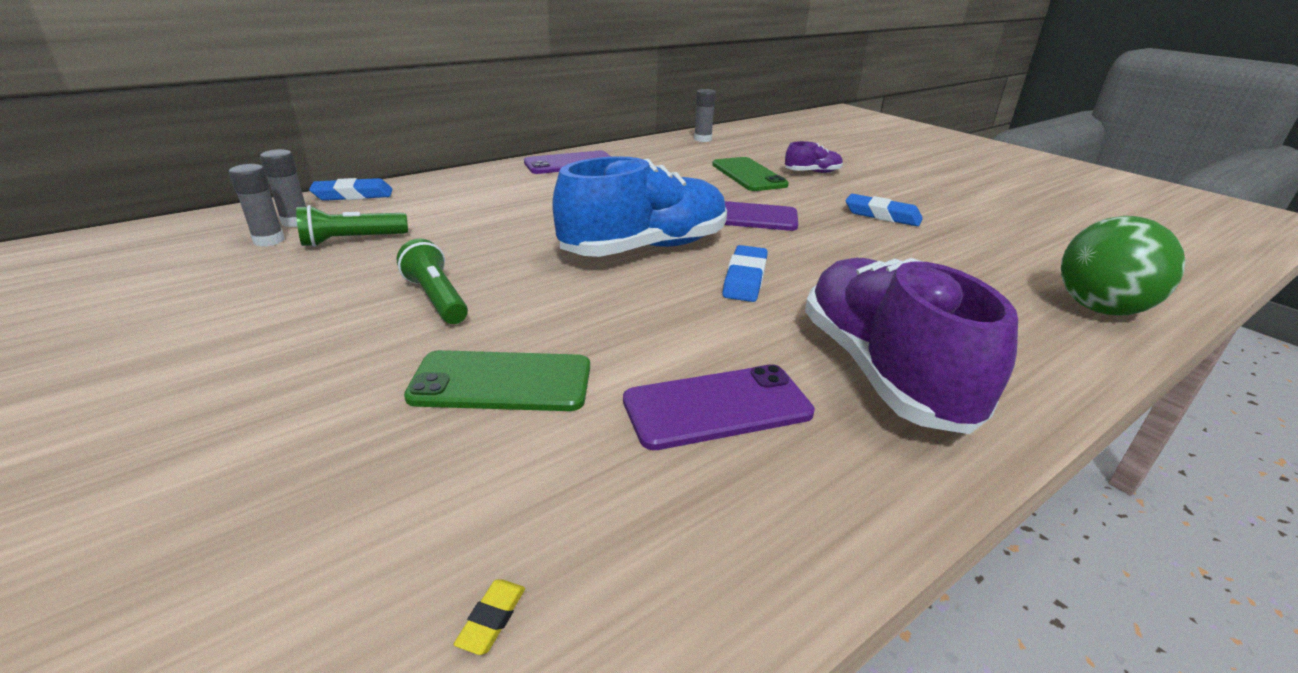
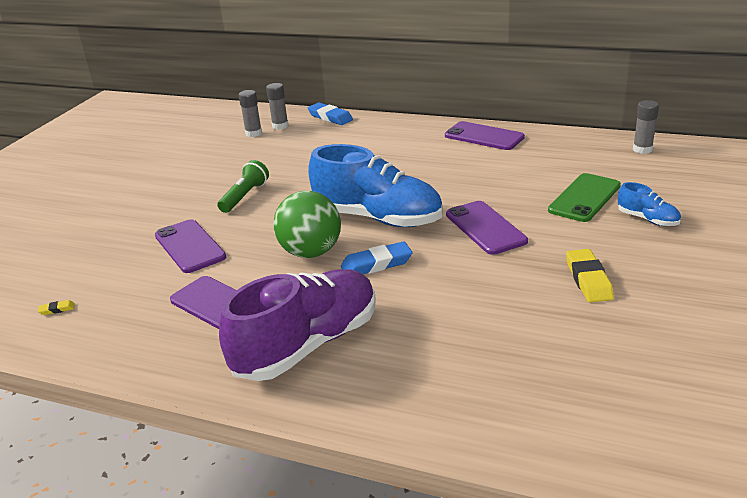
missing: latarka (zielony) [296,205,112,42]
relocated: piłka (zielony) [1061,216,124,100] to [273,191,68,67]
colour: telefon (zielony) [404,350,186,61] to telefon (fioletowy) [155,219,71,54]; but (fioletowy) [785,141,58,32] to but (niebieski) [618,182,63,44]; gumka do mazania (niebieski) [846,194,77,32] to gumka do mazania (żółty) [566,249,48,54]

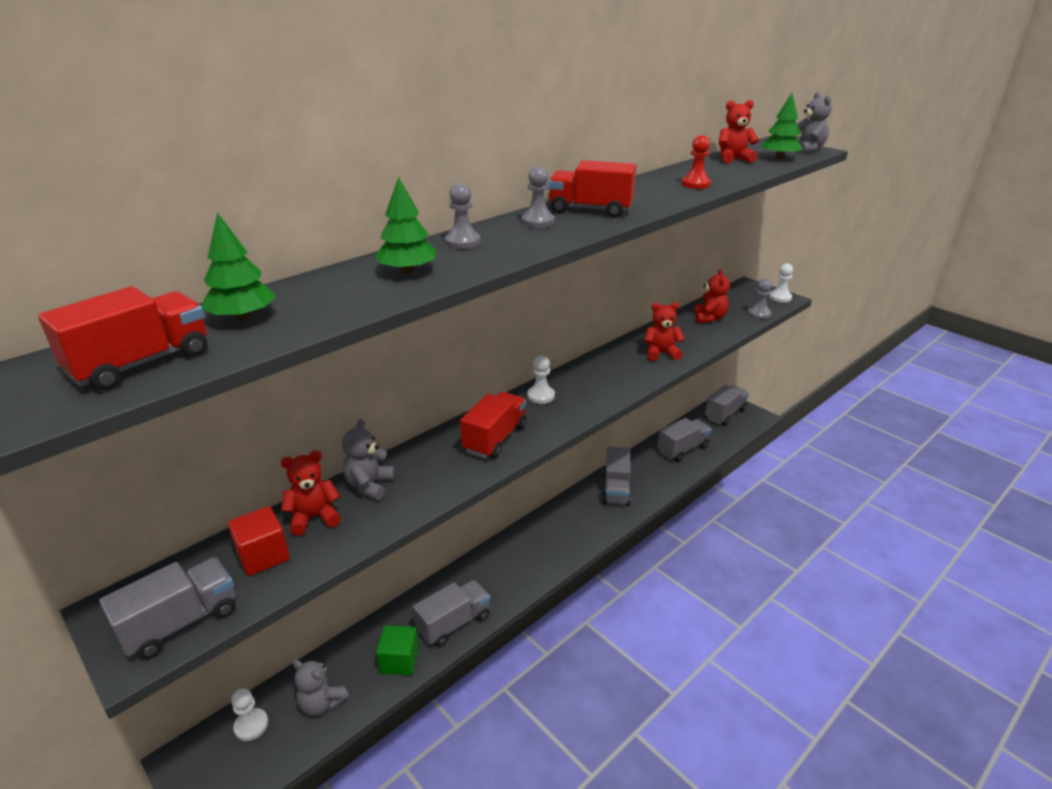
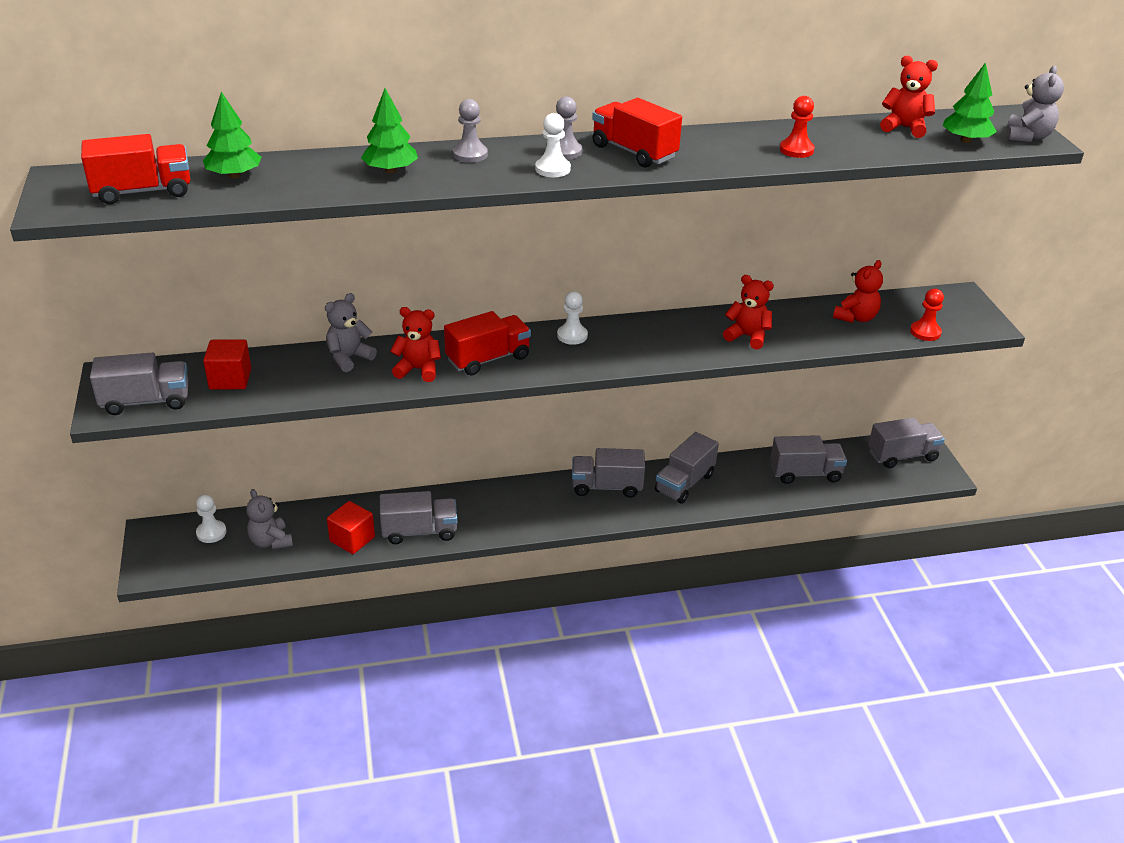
appeared: ciężarówka (szary) [572,448,73,50]
relocated: miś (czerwony) [281,450,60,86] to [390,307,51,75]; pionek (biały) [769,263,24,39] to [535,113,36,64]
colour: sześcian (zielony) [376,625,43,50] to sześcian (czerwony) [327,501,48,53]; pionek (szary) [747,279,25,40] to pionek (czerwony) [910,289,34,52]

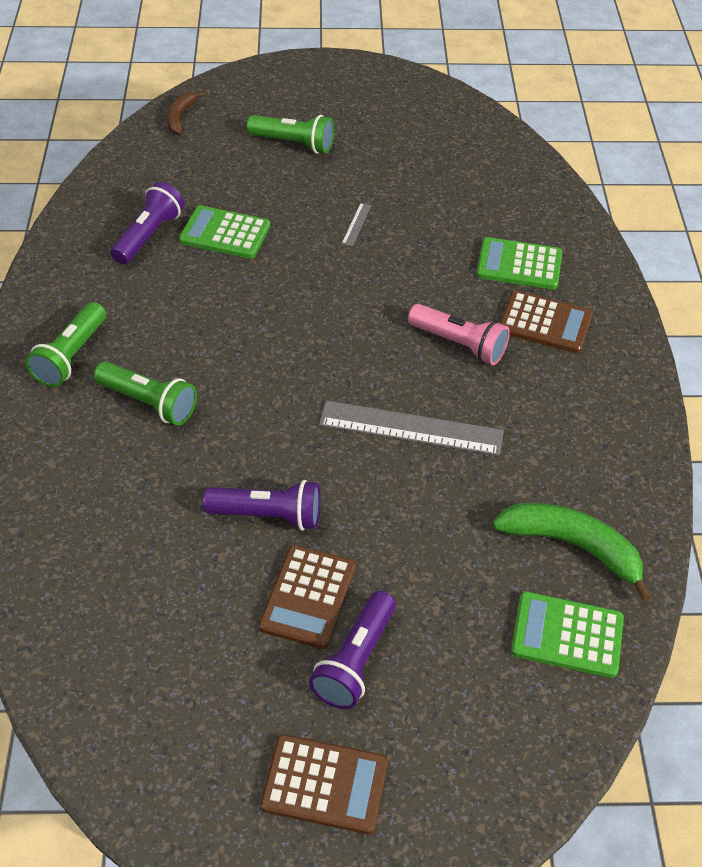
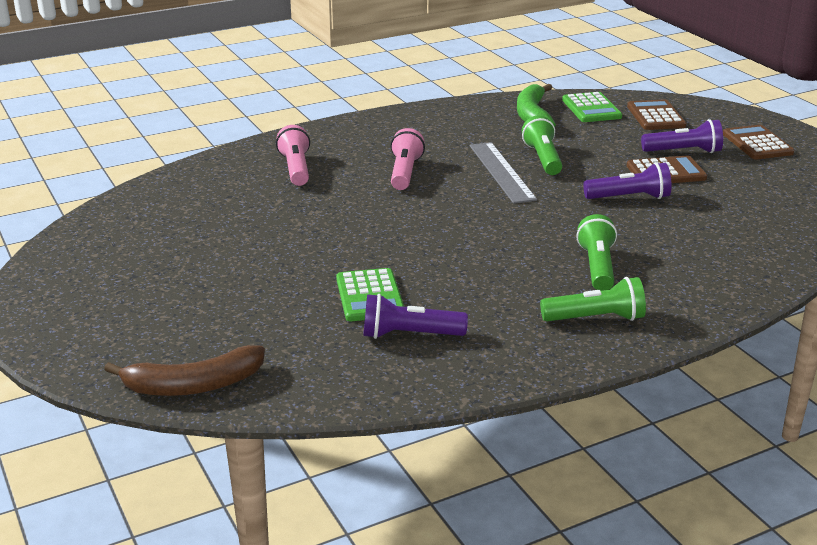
missing: linijka (szary) [342,203,30,43]
relocated: latarka (zielony) [247,115,87,39] to [522,115,40,60]; kalkulator (brązowy) [500,291,93,62] to [627,100,59,30]
exchanged: kalkulator (zielony) [476,237,87,53] to latarka (różowy) [276,125,34,61]
spun: latarka (fioletowy) [203,480,118,50] = [583,162,89,37] 105 degrees clockwise
size: banan (brązowy) [167,91,38,44] = [104,345,161,51] x1.70

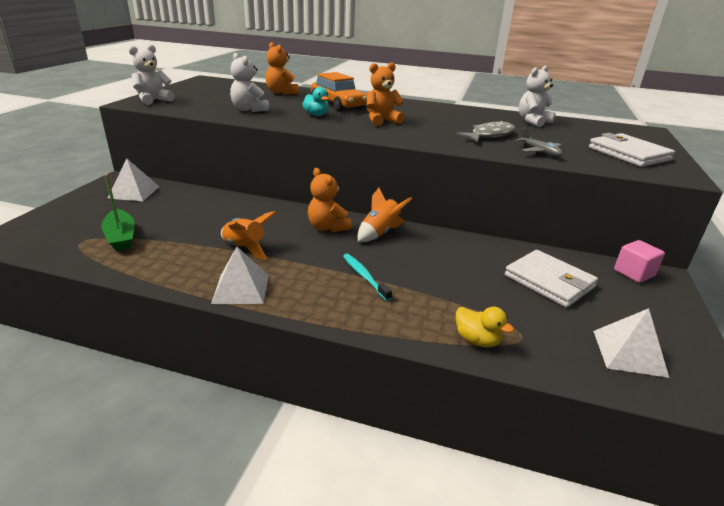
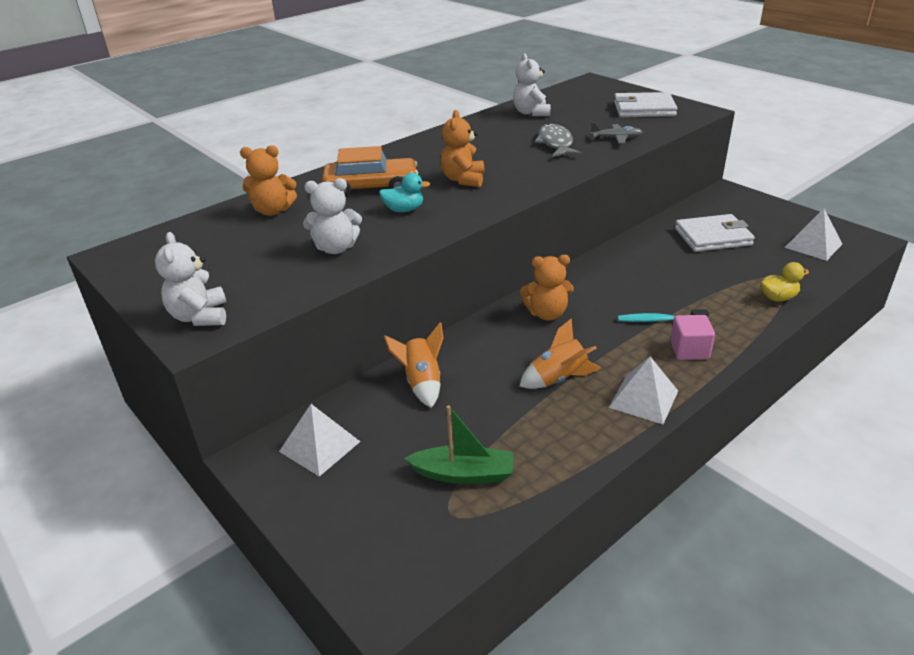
relocated: rakieta (pomarańczowy) [358,188,54,54] to [384,322,59,86]; sześcian (różowy) [614,240,51,43] to [670,315,45,45]

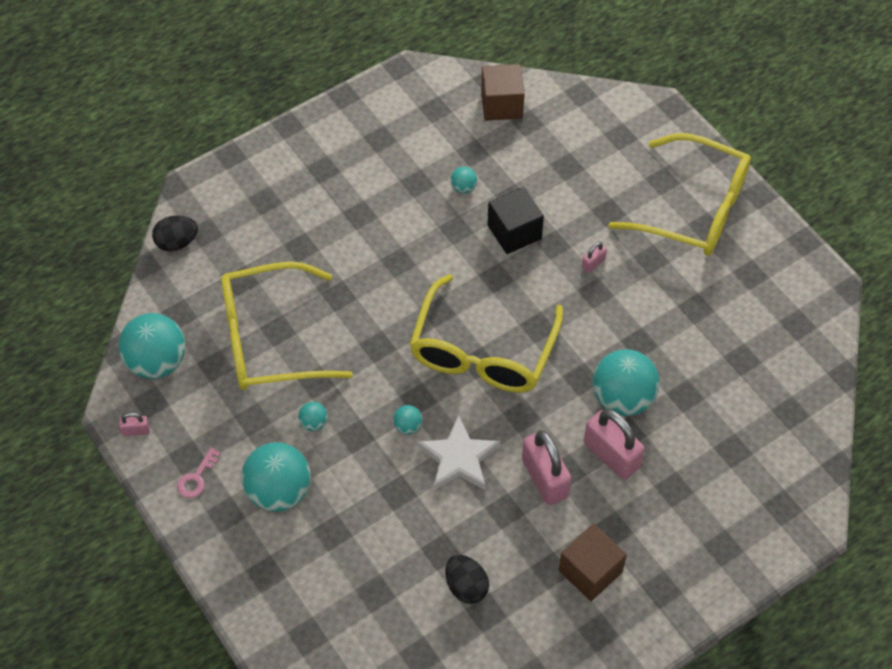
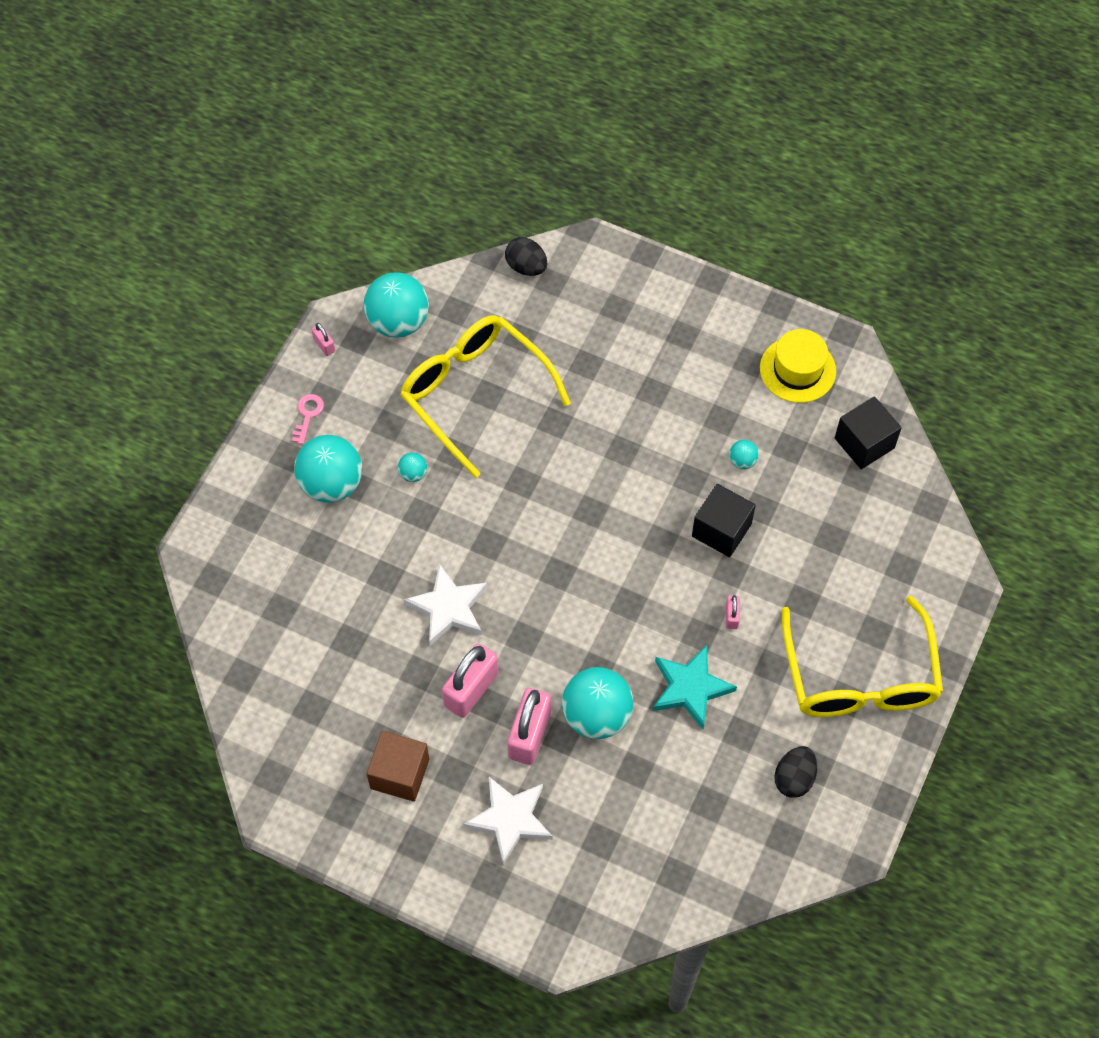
missing: piłka (turkusowy) [393,405,30,30]; okulary (żółty) [409,274,154,119]
appeared: gwiazda (biały) [464,777,88,88]; gwiazda (turkusowy) [653,645,84,84]; kapelusz (żółty) [760,329,76,74]
relocated: jajko (czarny) [445,555,44,49] to [774,746,43,52]
colour: sześcian (brązowy) [481,64,44,57] to sześcian (czarny) [835,396,67,73]
spun: klucz (różowy) [177,447,44,51] = [292,394,32,50] 105 degrees clockwise; kłódka (różowy) [581,242,26,31] = [726,595,14,34] 75 degrees clockwise

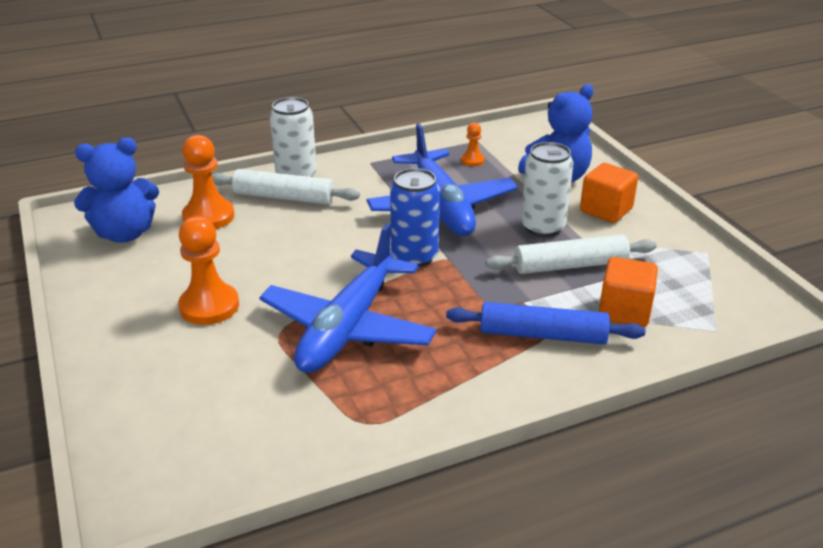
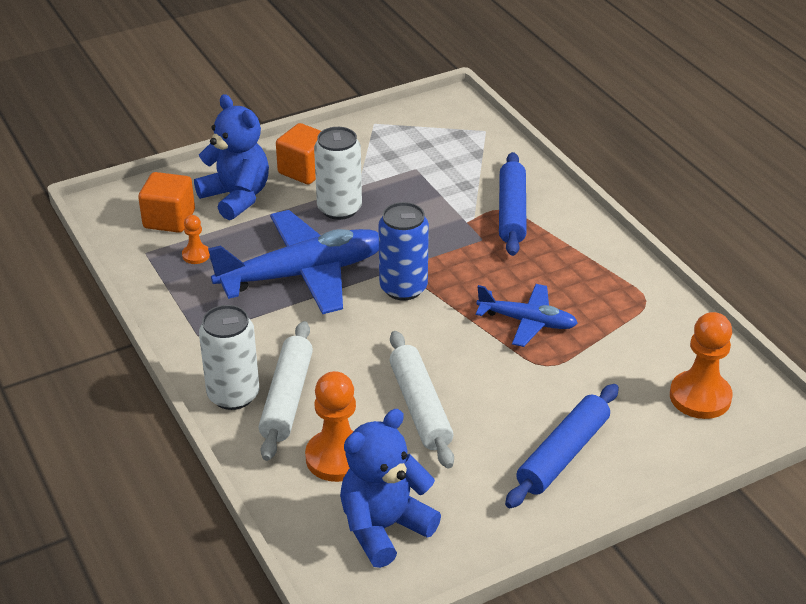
appeared: wałek do ciasta (niebieski) [505,384,114,124]
relocated: pionek (pomarańczowy) [178,216,61,109] to [670,312,63,107]; wałek do ciasta (biały) [486,235,171,39] to [390,331,64,137]; sześcian (pomarańczowy) [599,257,59,70] to [138,172,57,61]
spun: miś (niebieski) [74,137,85,106] = [340,409,101,159] 105 degrees counterclockwise
size: samolot (niebieski) [259,223,178,150] = [476,284,102,63] x0.55

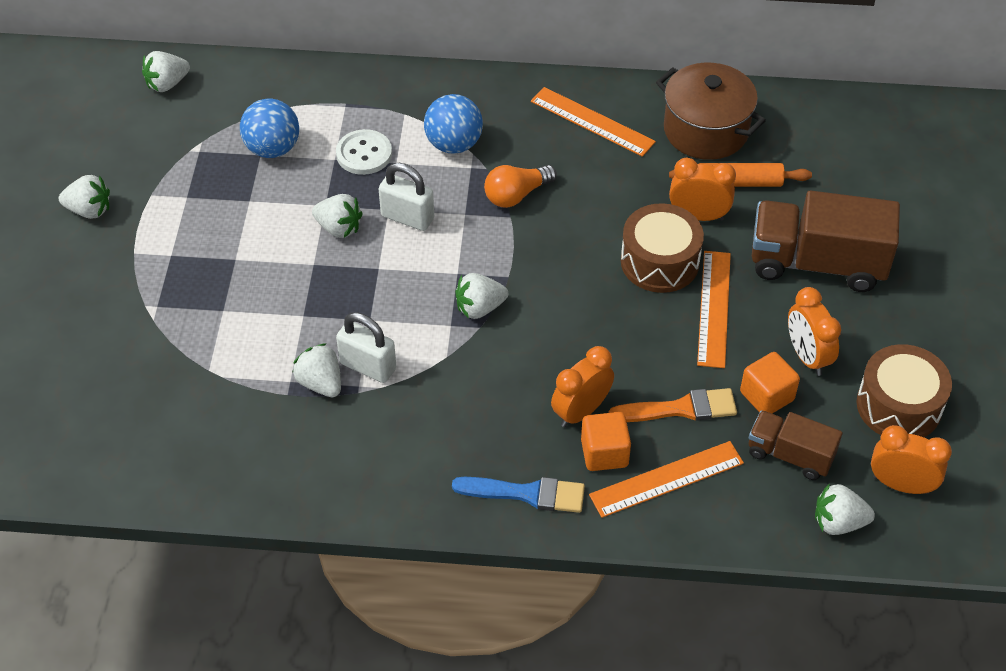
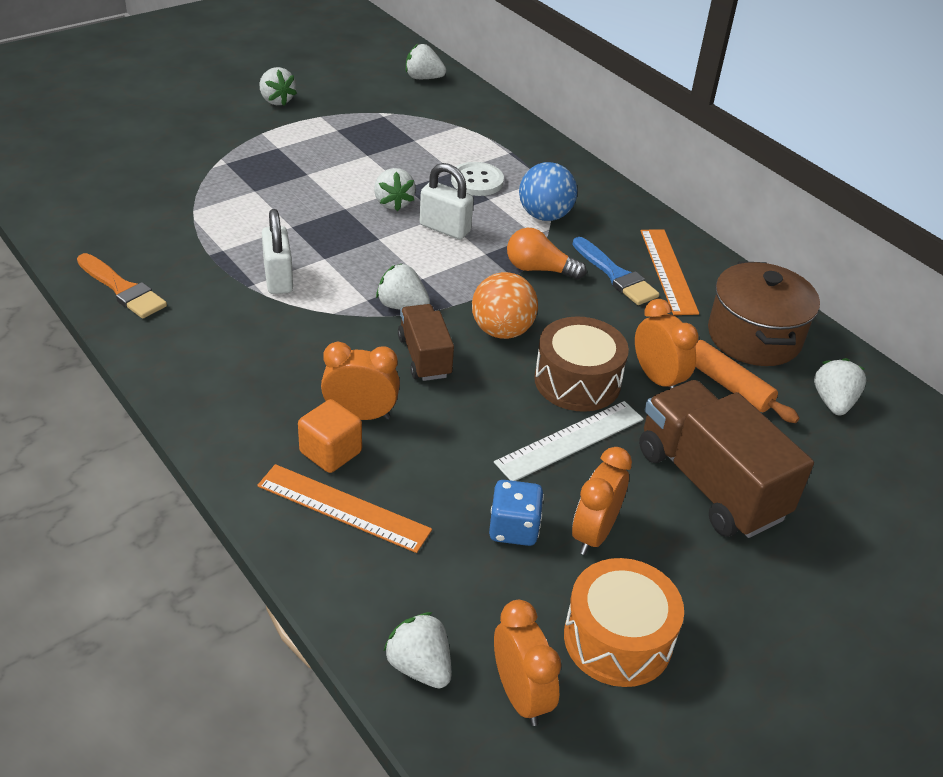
missing: piłka (niebieski) [240,99,59,59]
appeared: piłka (pomarańczowy) [472,272,66,67]
relocated: truskawka (biały) [292,343,49,54] to [814,358,52,57]; pędzel (niebieski) [452,477,133,36] to [572,237,87,68]; pędzel (pomarańczowy) [609,388,128,34] to [77,253,90,66]; ciężarówka (brązowy) [749,410,94,70] to [398,304,56,77]
exchanged: sześcian (pomarańczowy) [740,352,60,62] to kostka do gry (niebieski) [489,480,55,66]
colour: linijka (pomarańczowy) [697,251,34,117] to linijka (biały) [494,401,150,80]; bęben (brązowy) [857,344,95,93] to bęben (pomarańczowy) [564,558,120,129]
spun: kłódka (biały) [379,163,55,68] = [420,163,54,76] 45 degrees counterclockwise

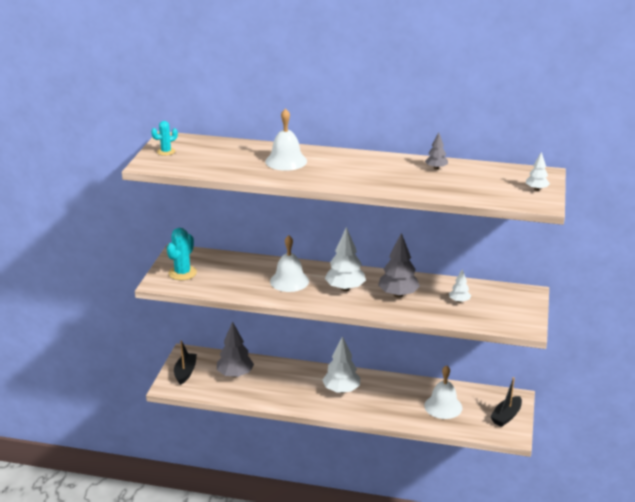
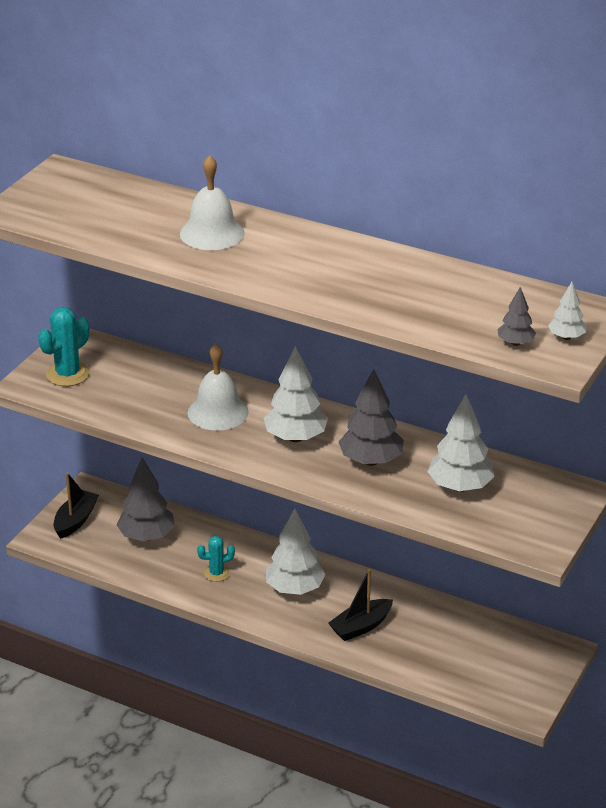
missing: dzwonek (biały) [424,365,38,54]
relocated: kaktus (turkusowy) [151,121,27,35] to [197,536,38,46]; drzewko (szary) [425,132,23,38] to [497,287,39,59]; łódka (czarny) [490,377,32,50] to [328,569,65,72]
size: drzewko (biały) [449,269,22,34] = [427,394,68,98] x1.89

